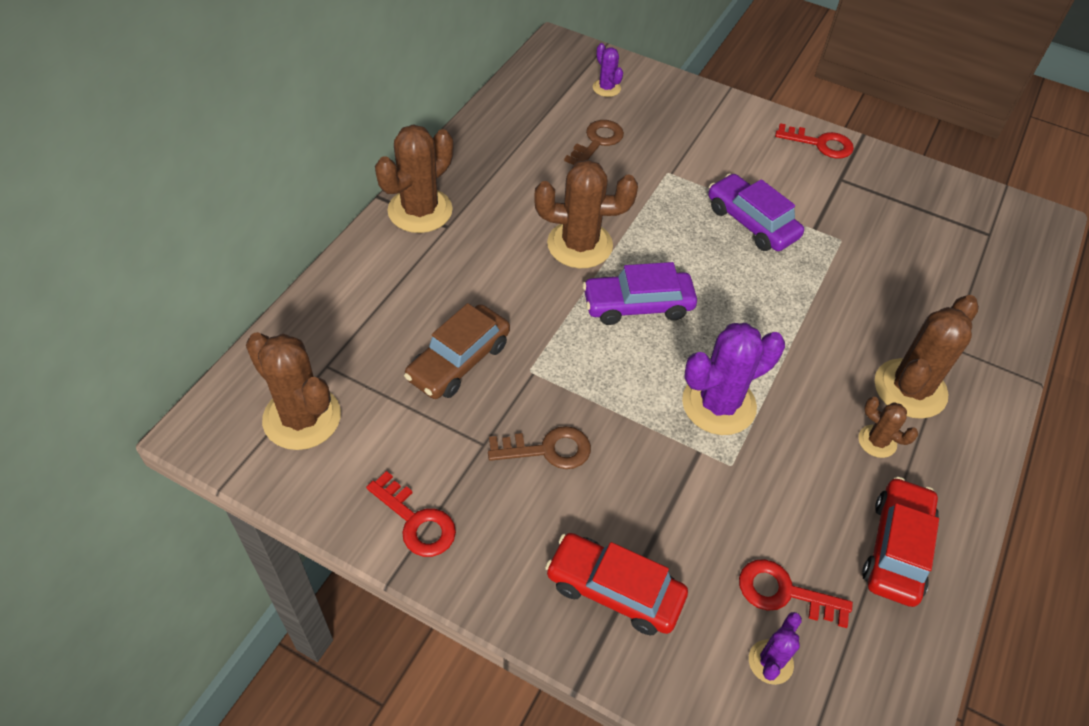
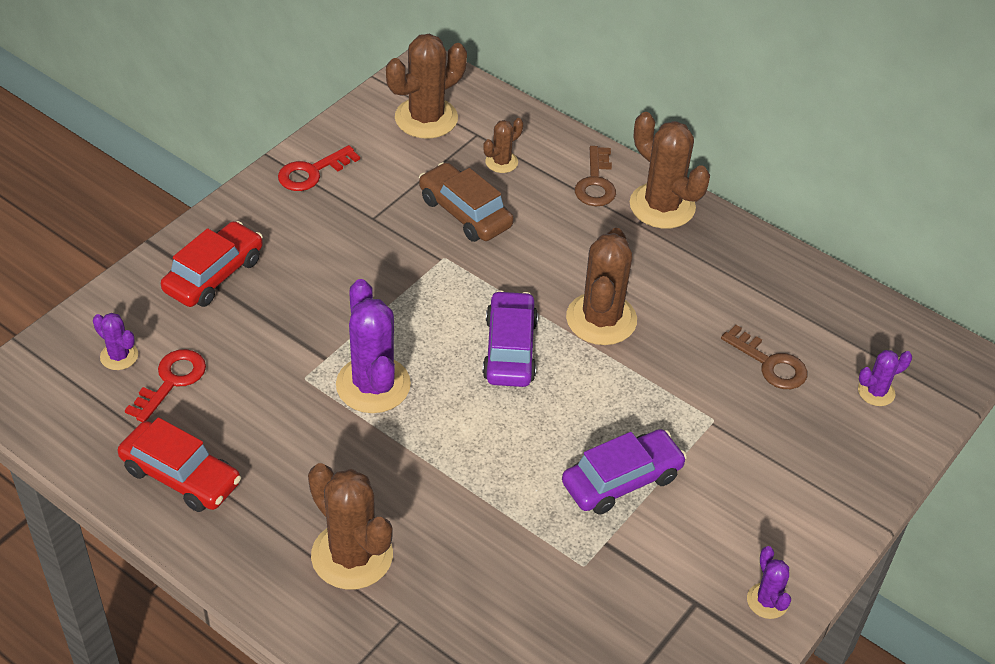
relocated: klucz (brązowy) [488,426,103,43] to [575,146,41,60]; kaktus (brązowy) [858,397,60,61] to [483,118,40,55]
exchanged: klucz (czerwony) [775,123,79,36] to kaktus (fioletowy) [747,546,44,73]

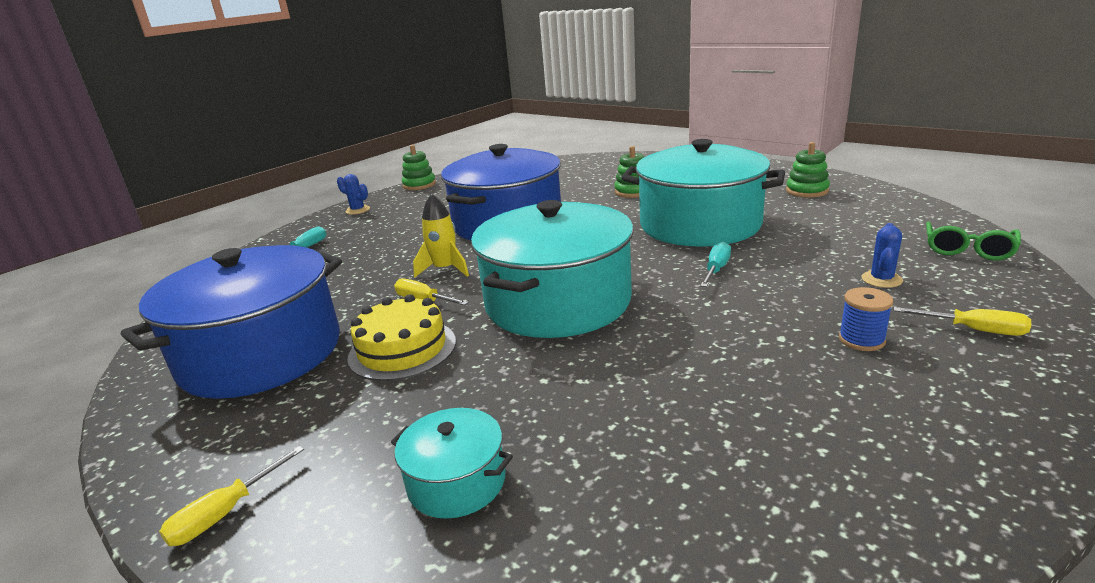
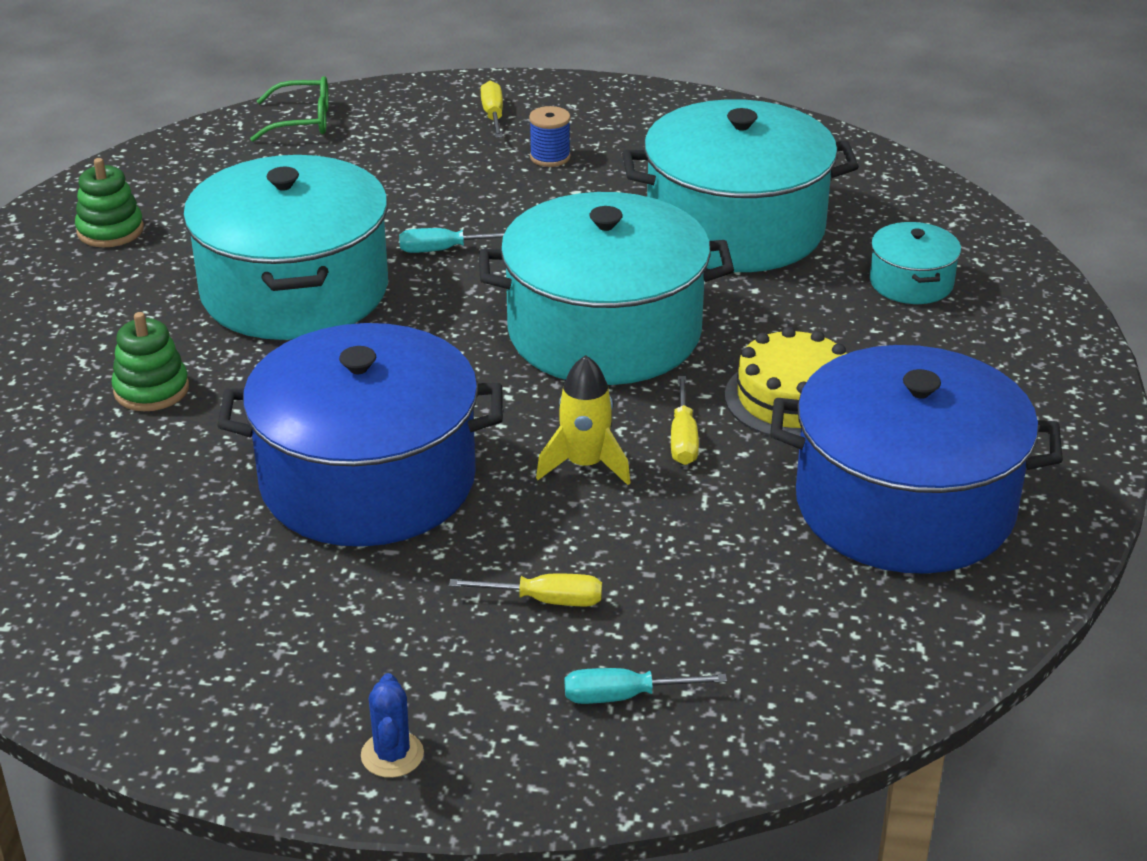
missing: zabawka nakładanka (zielony) [402,145,34,45]; kaktus (niebieski) [861,223,42,65]
appeared: garnek (turkusowy) [622,99,237,173]
relocated: śrubokręt (żółty) [159,446,145,100] to [449,573,153,33]

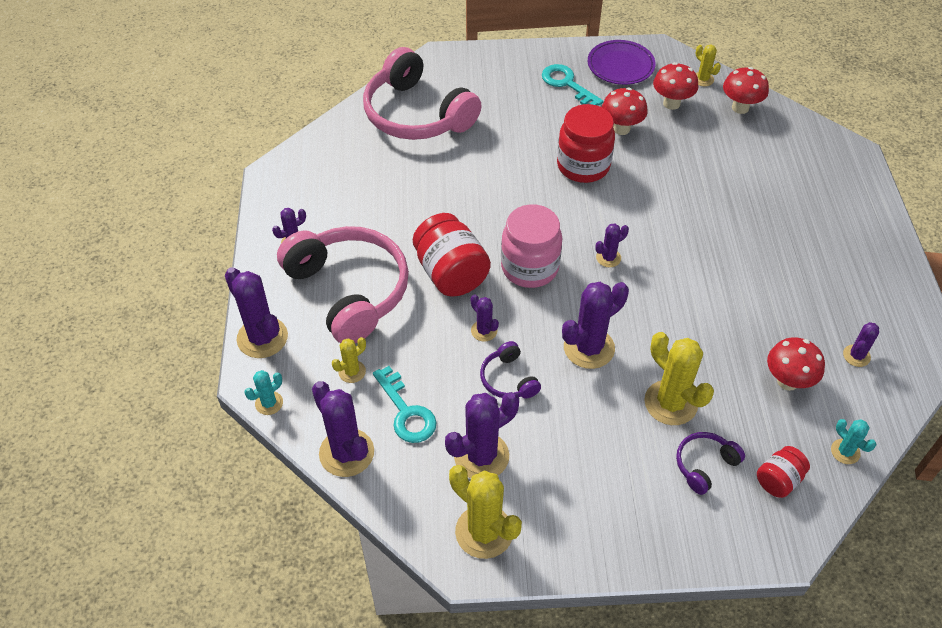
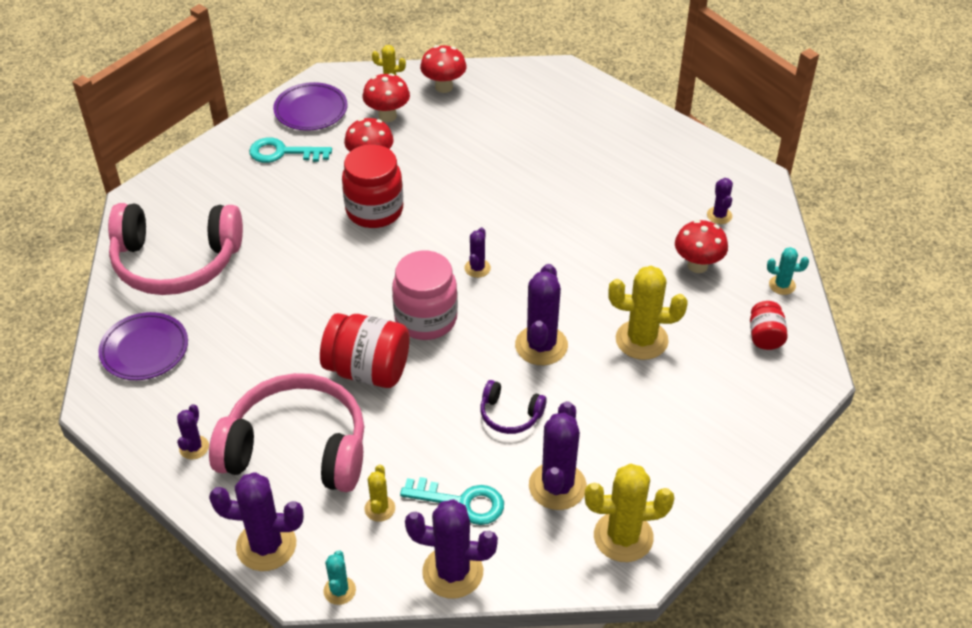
missing: kaktus (fioletowy) [471,295,28,46]; słuchawki (fioletowy) [676,432,69,63]
appeared: talerz (fioletowy) [98,312,90,68]

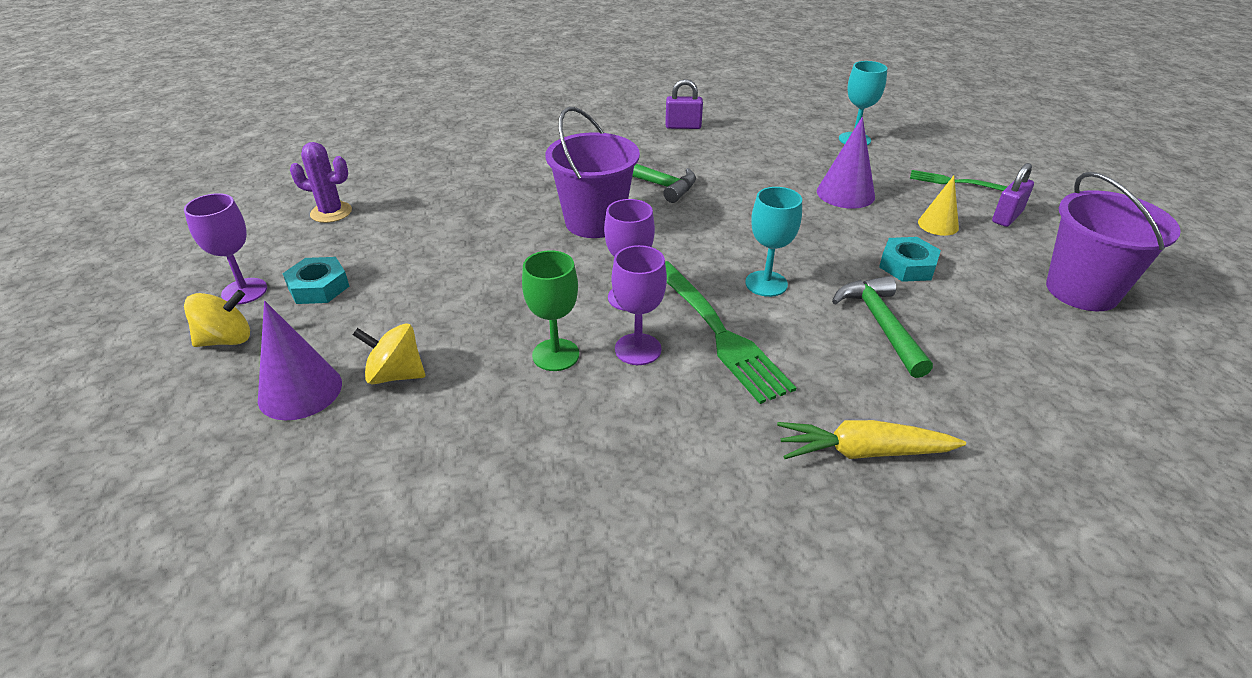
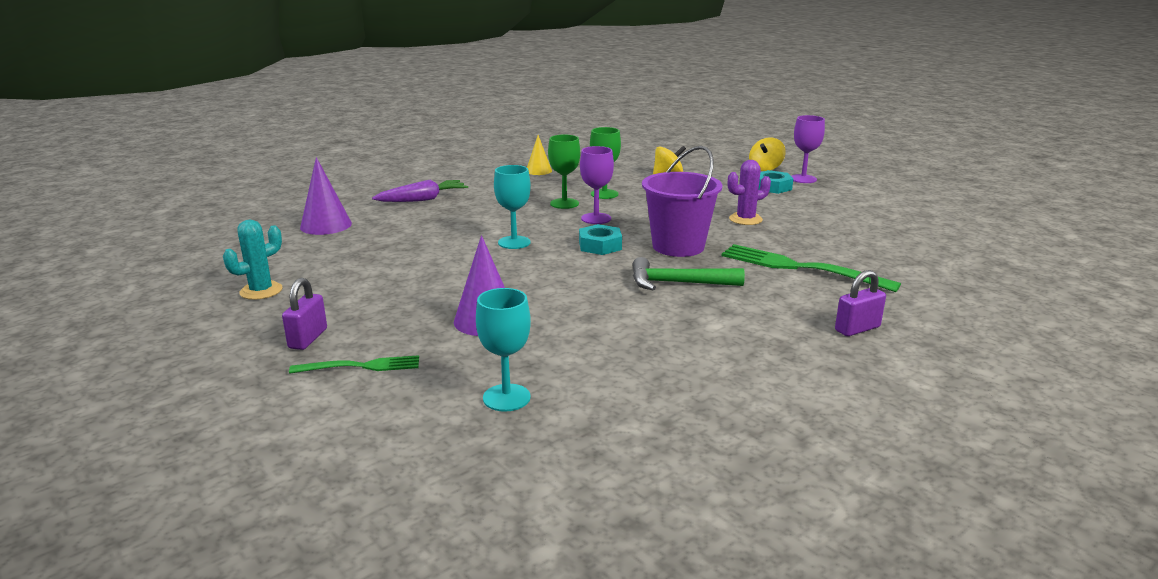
missing: młotek (zielony) [832,276,101,102]
relocated: stożek (fioletowy) [258,301,84,119] to [300,157,52,78]; kaktus (fioletowy) [290,142,62,81] to [728,160,43,65]; kłódka (fioletowy) [665,79,38,50] to [835,270,51,66]; widelec (zielony) [665,261,132,143] to [722,244,179,48]; nakrętka (turkusowy) [879,237,62,45] to [579,224,43,31]; stożek (żółty) [918,176,41,60] to [527,135,25,40]
exchanged: wiadro (fioletowy) [1046,172,135,139] to kaktus (turkusowy) [223,220,60,80]
colour: kielich (fioletowy) [612,245,55,120] to kielich (zielony) [548,135,32,74]; marchewka (żółty) [777,420,189,39] to marchewka (fioletowy) [372,180,96,22]

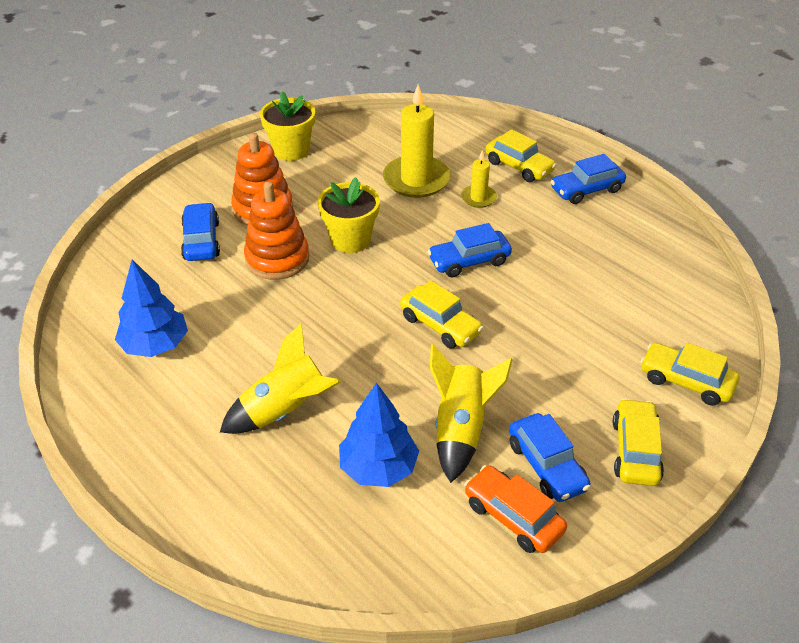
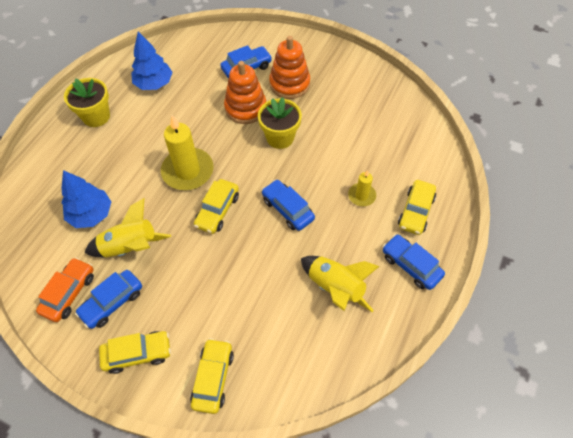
relocated: rakieta (żółty) [220,323,121,111] to [301,256,79,56]; doniczka (żółty) [260,91,55,70] to [64,78,46,49]; świeca (żółty) [383,85,67,113] to [161,116,52,74]

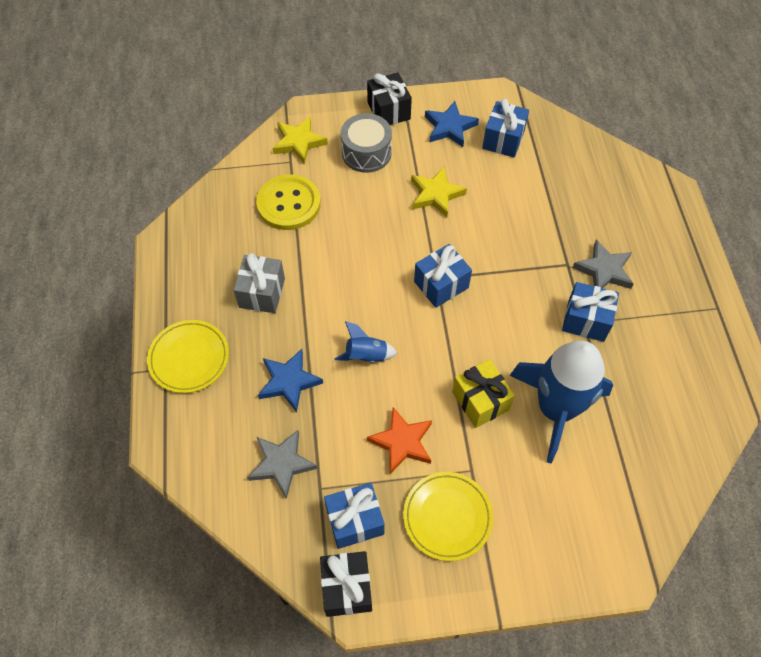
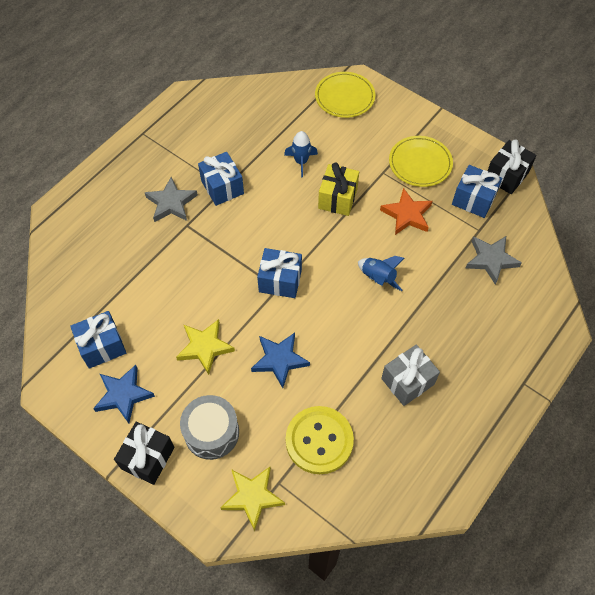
relocated: talerz (żółty) [147,320,82,73] to [315,72,60,46]; gwiazda (niebieski) [258,349,65,63] to [251,333,59,55]
size: rakieta (niebieski) [510,340,103,124] = [284,131,34,46] x0.44

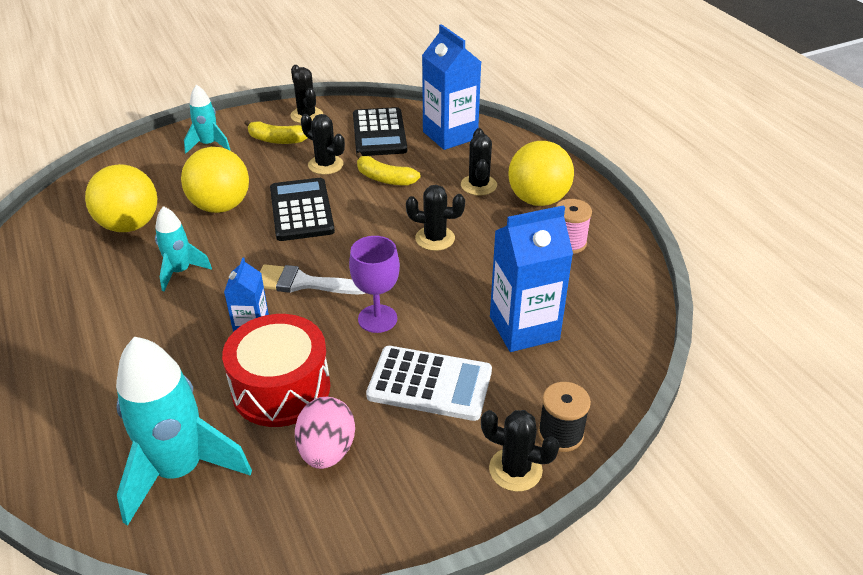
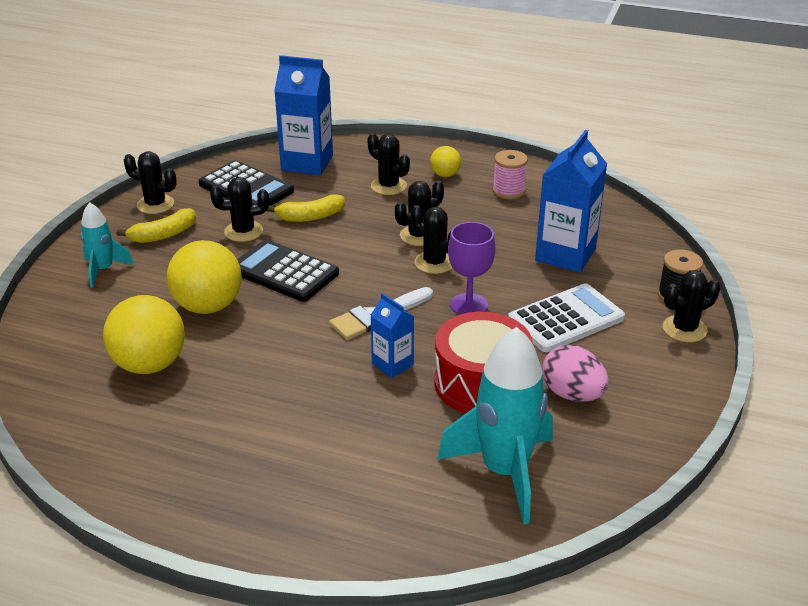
missing: rakieta (turkusowy) [155,206,57,85]
appeared: kaktus (czarny) [411,205,41,69]
size: piłka (żółty) [509,141,65,65] = [430,146,31,31] x0.51

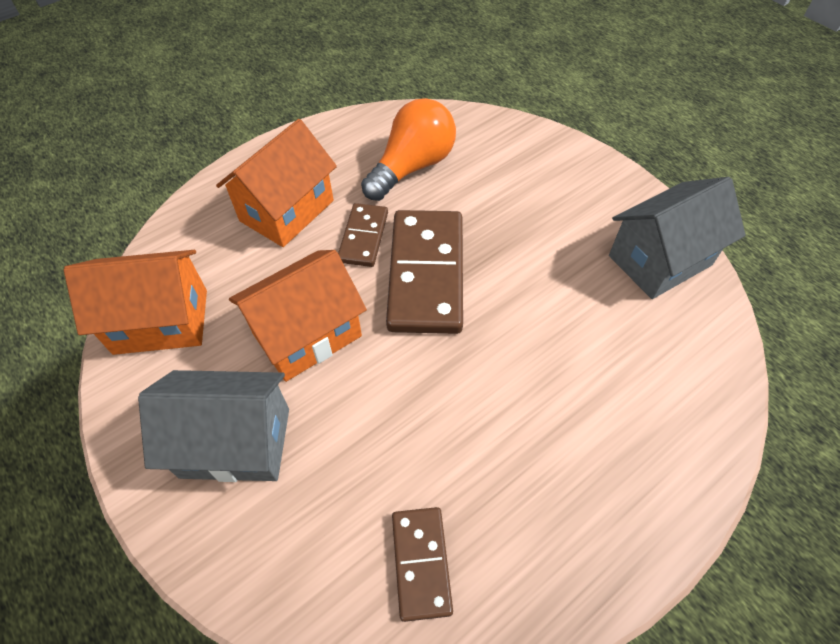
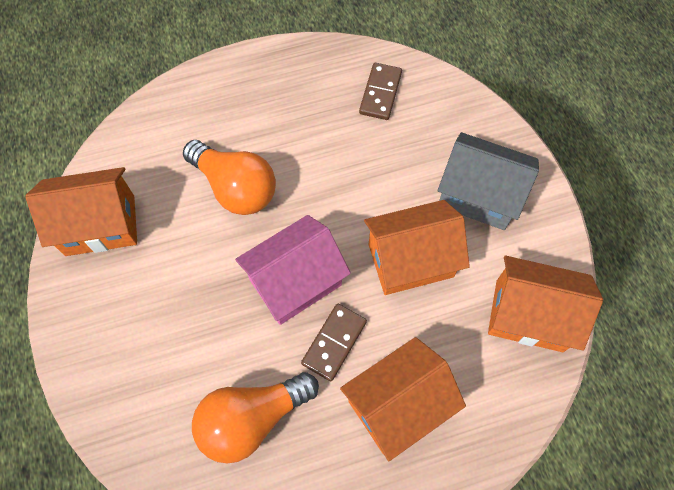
appeared: żarówka (pomarańczowy) [183,140,93,75]
exchanged: kostka domina (brązowy) [386,210,77,124] to domek (różowy) [235,215,116,110]
colour: domek (szary) [609,177,137,122] to domek (pomarańczowy) [26,167,111,89]

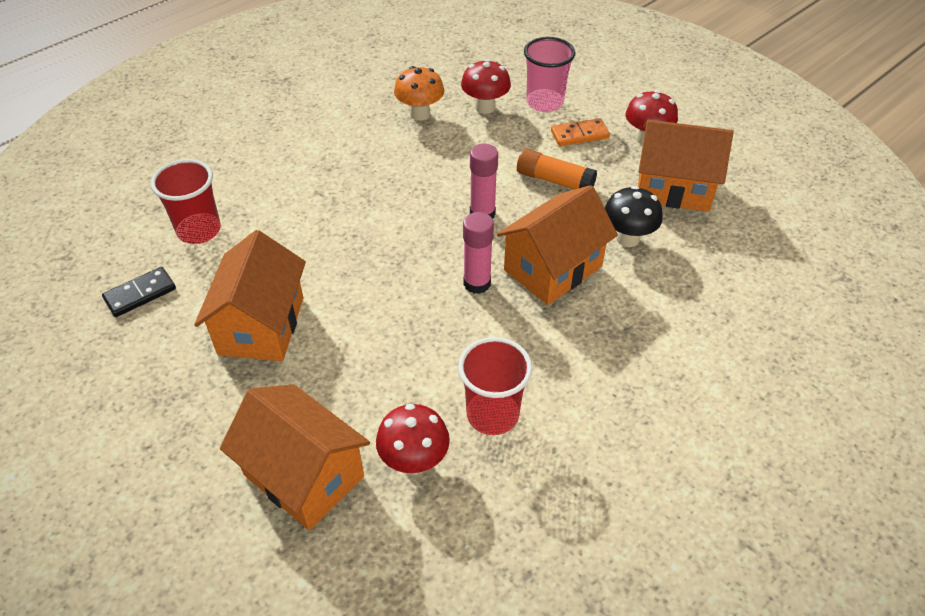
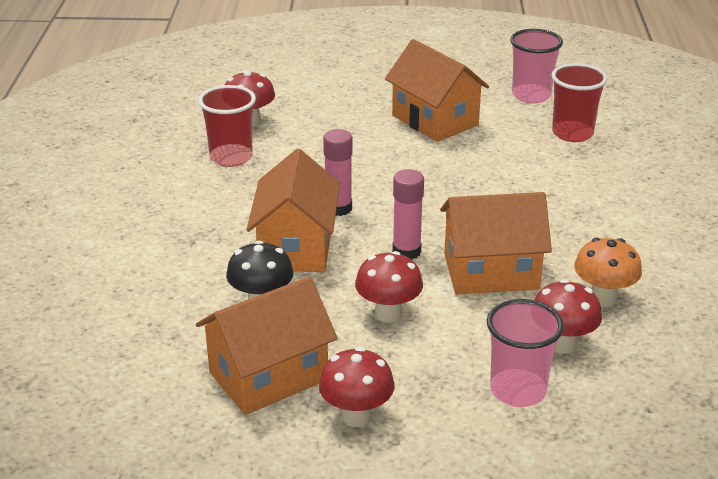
missing: kostka domina (pomarańczowy) [551,118,59,28]
relocated: domek (pomarańczowy) [220,384,150,146] to [440,192,112,102]
exchanged: kostka domina (czarny) [102,267,74,50] to szklanka (różowy) [510,29,53,74]; klej w sztyfcie (pomarańczowy) [517,149,80,41] to grzyb (czerwony) [355,251,68,72]

